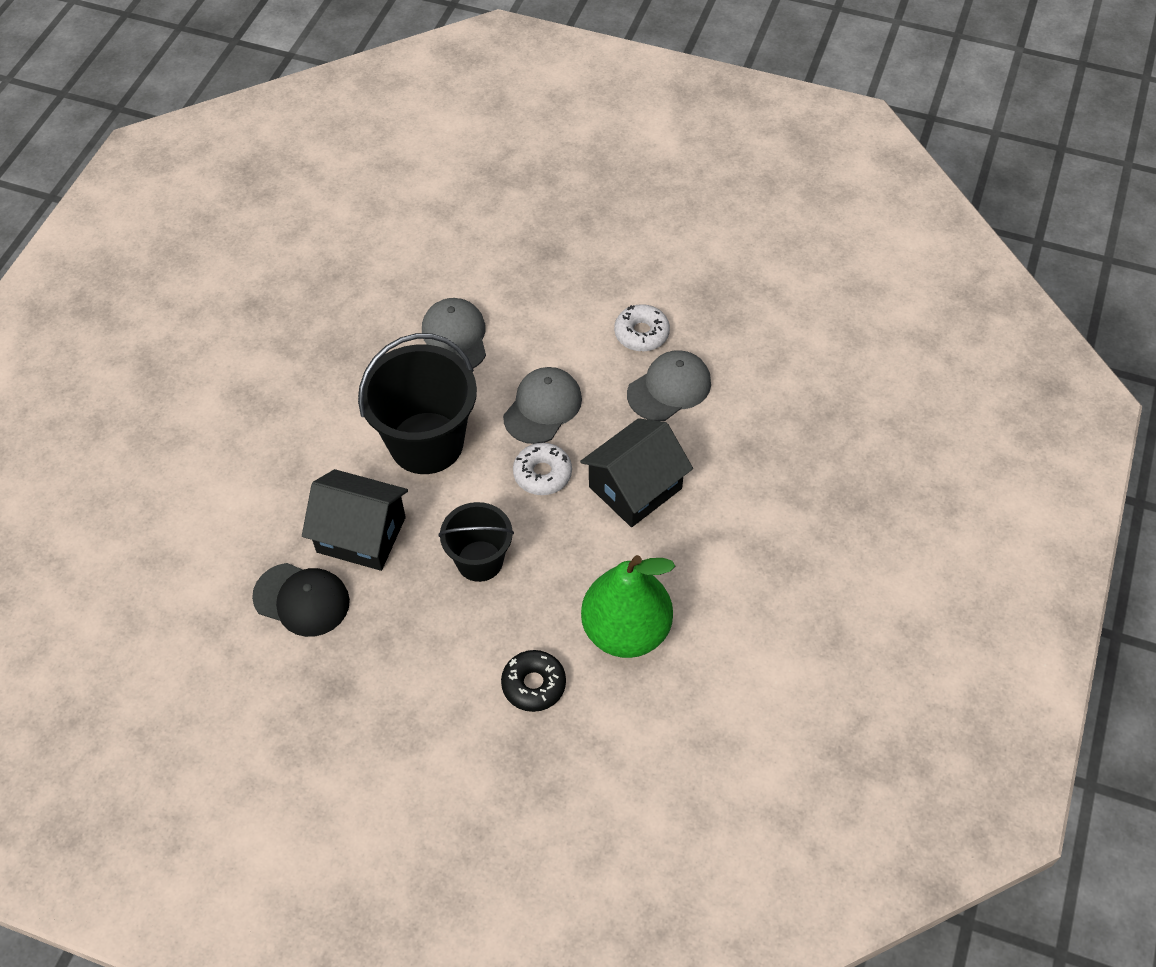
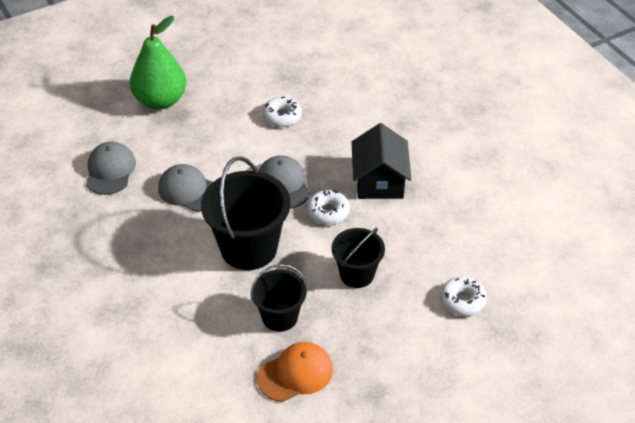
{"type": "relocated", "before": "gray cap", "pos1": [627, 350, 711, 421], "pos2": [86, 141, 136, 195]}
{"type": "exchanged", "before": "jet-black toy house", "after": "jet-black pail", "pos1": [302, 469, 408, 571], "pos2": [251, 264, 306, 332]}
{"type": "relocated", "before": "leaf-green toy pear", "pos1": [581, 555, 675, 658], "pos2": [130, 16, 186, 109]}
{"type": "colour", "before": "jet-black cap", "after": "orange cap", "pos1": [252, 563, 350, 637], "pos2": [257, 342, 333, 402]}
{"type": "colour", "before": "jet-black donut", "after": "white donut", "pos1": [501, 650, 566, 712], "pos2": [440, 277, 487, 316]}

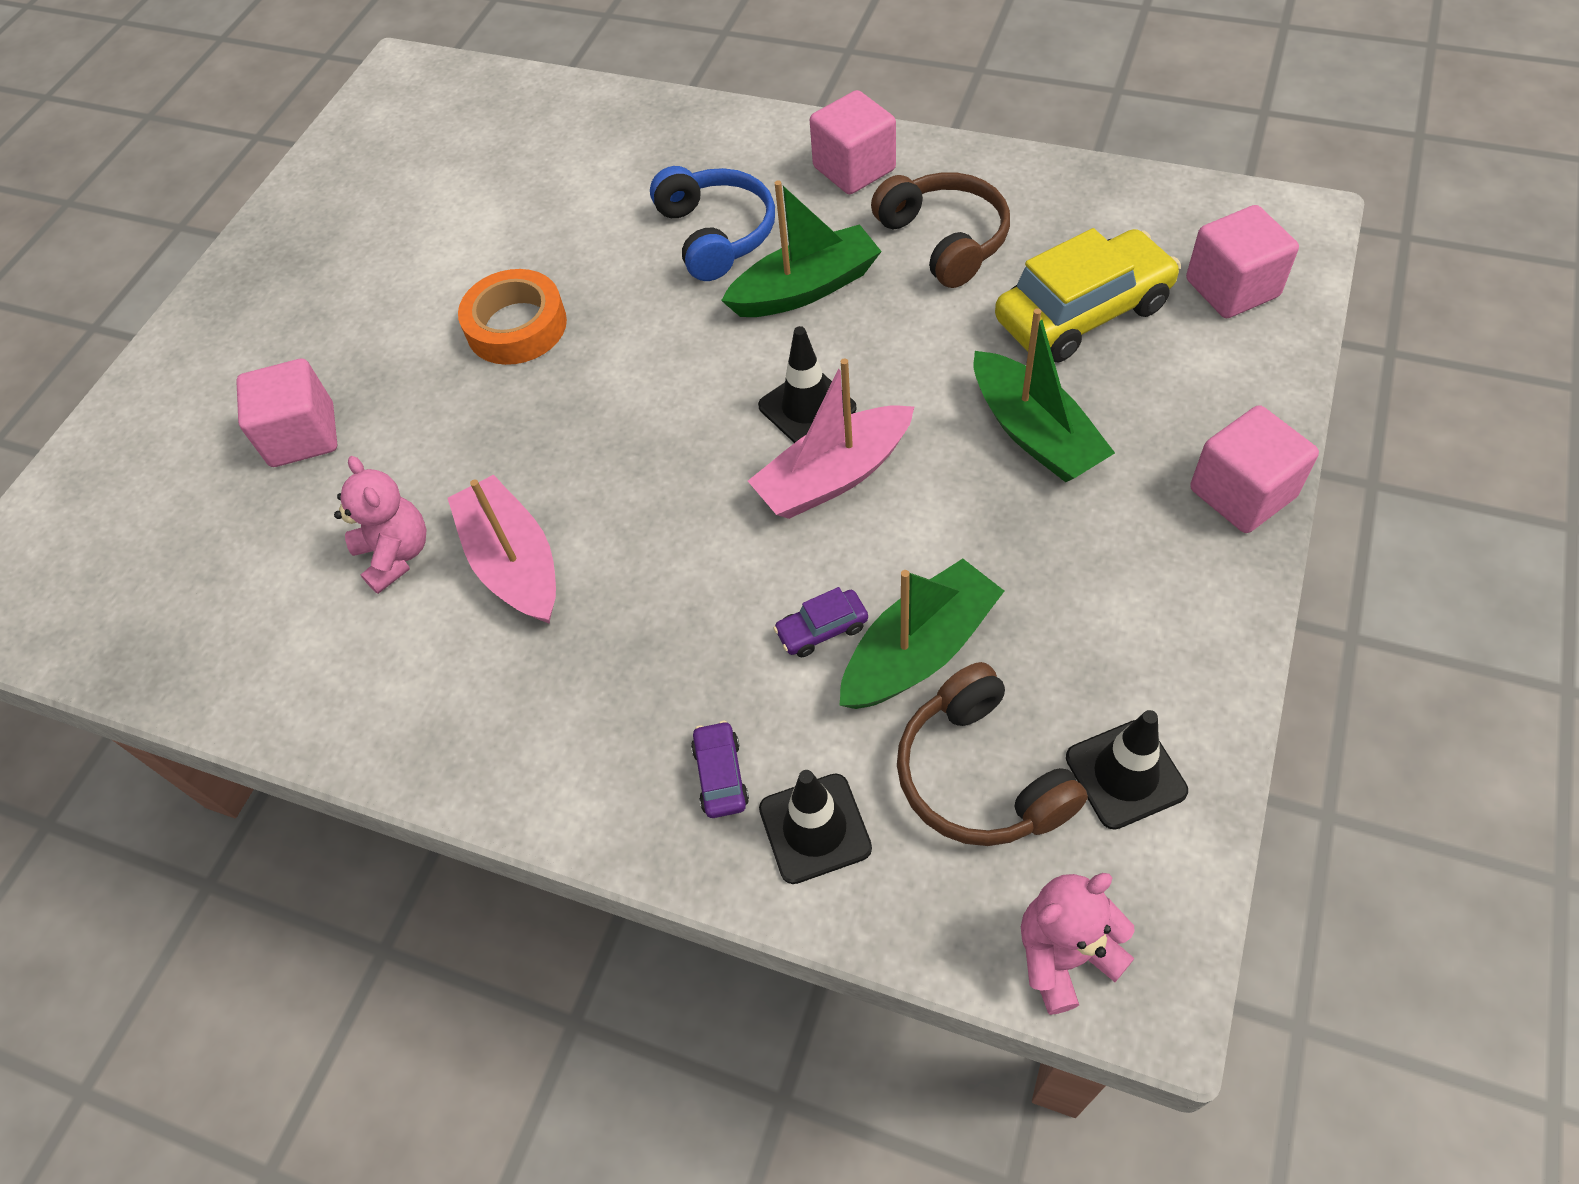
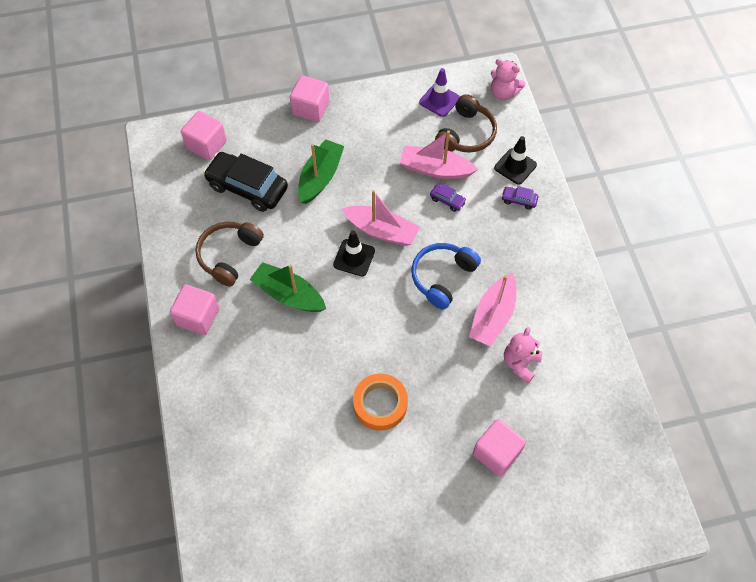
{"type": "relocated", "before": "cobalt headset", "pos1": [650, 166, 775, 281], "pos2": [411, 243, 481, 310]}
{"type": "colour", "before": "yellow toy car", "after": "jet-black toy car", "pos1": [995, 228, 1181, 362], "pos2": [203, 152, 288, 212]}
{"type": "colour", "before": "leaf-green sailboat", "after": "pink sailboat", "pos1": [839, 559, 1004, 709], "pos2": [400, 130, 478, 179]}
{"type": "colour", "before": "jet-black traffic cone", "after": "purple traffic cone", "pos1": [1066, 710, 1188, 830], "pos2": [419, 68, 460, 117]}
{"type": "spun", "before": "purple toy car", "pos1": [691, 721, 749, 818], "pos2": [501, 186, 538, 210], "turn": 60}

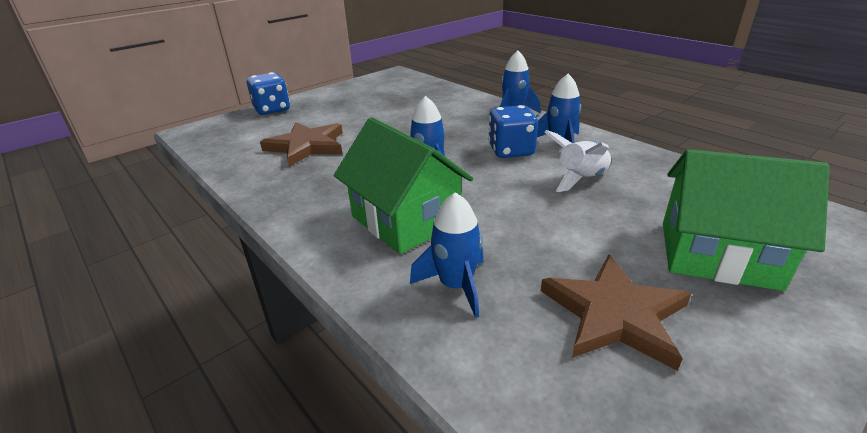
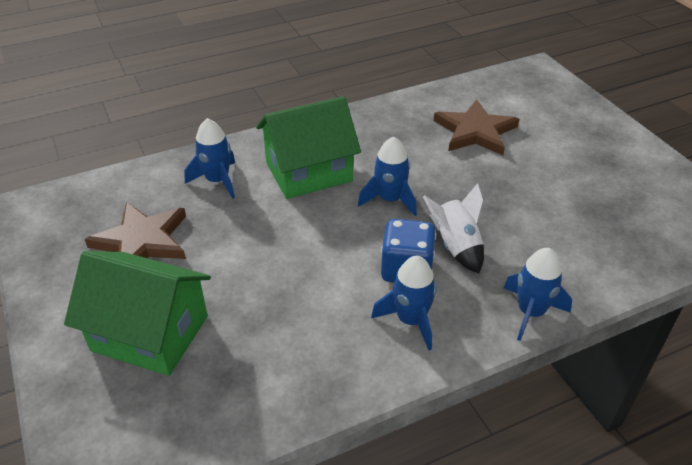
{"type": "missing", "before": "cobalt die", "pos1": [247, 72, 290, 115]}
{"type": "relocated", "before": "white rocket", "pos1": [545, 130, 612, 192], "pos2": [423, 183, 484, 273]}
{"type": "spun", "before": "leaf-green toy house", "pos1": [663, 149, 830, 291], "pos2": [64, 251, 211, 376], "turn": 75}

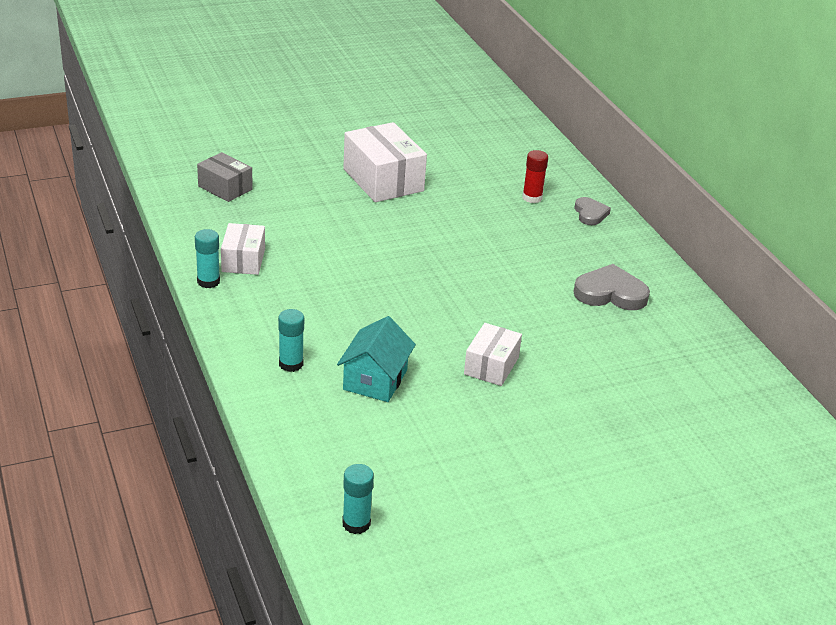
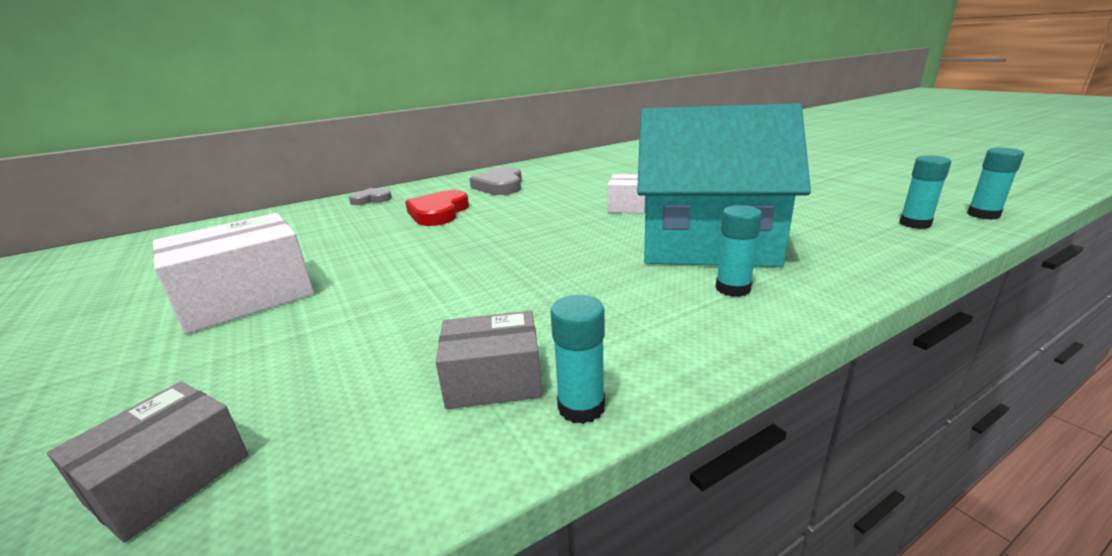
{"type": "missing", "before": "red glue stick", "pos1": [523, 150, 548, 203]}
{"type": "colour", "before": "white parcel", "after": "gray parcel", "pos1": [221, 223, 265, 275], "pos2": [436, 311, 542, 409]}
{"type": "size", "before": "turquoise toy house", "pos1": [337, 316, 416, 402], "pos2": [637, 103, 811, 267], "scale": 1.99}
{"type": "appeared", "after": "turquoise glue stick", "pos2": [967, 148, 1024, 220]}
{"type": "appeared", "after": "red love heart", "pos2": [405, 190, 469, 226]}

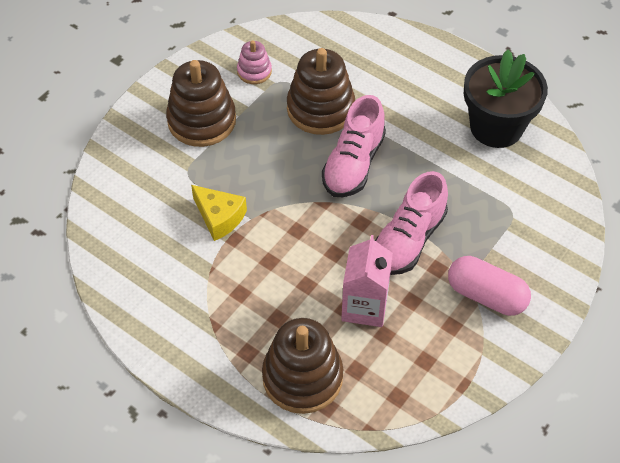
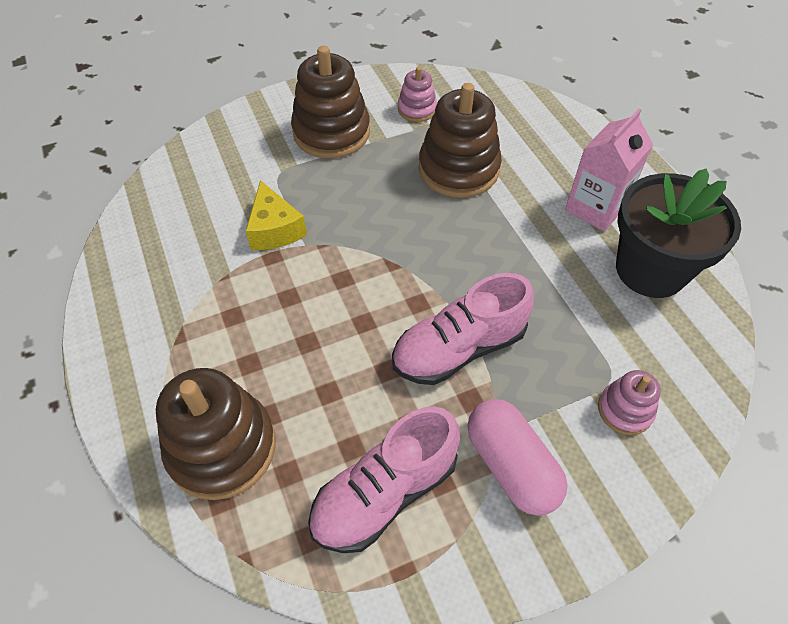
{"type": "relocated", "before": "pink shoe", "pos1": [322, 95, 386, 197], "pos2": [308, 407, 460, 553]}
{"type": "relocated", "before": "pink carton", "pos1": [341, 235, 393, 327], "pos2": [565, 108, 653, 232]}
{"type": "appeared", "after": "pink ring stacker", "pos2": [598, 370, 661, 435]}

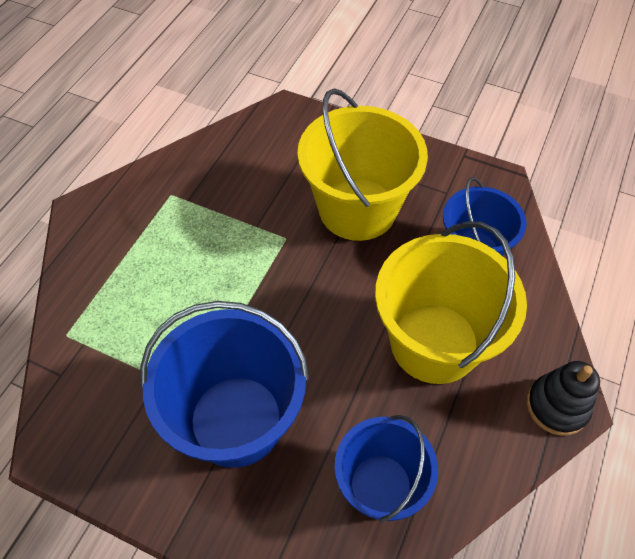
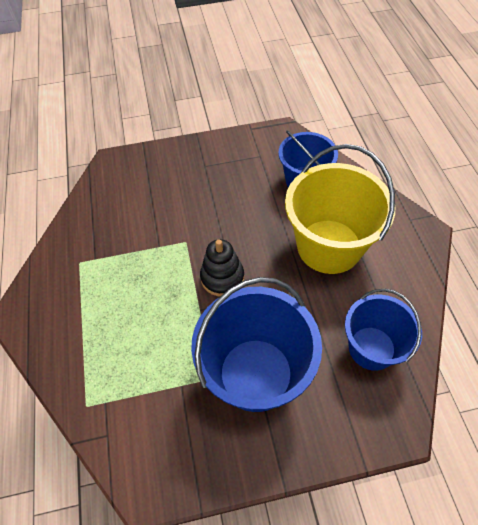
{"type": "missing", "before": "yellow pail", "pos1": [297, 88, 428, 241]}
{"type": "relocated", "before": "jet-black ring stacker", "pos1": [527, 361, 600, 436], "pos2": [200, 239, 244, 297]}

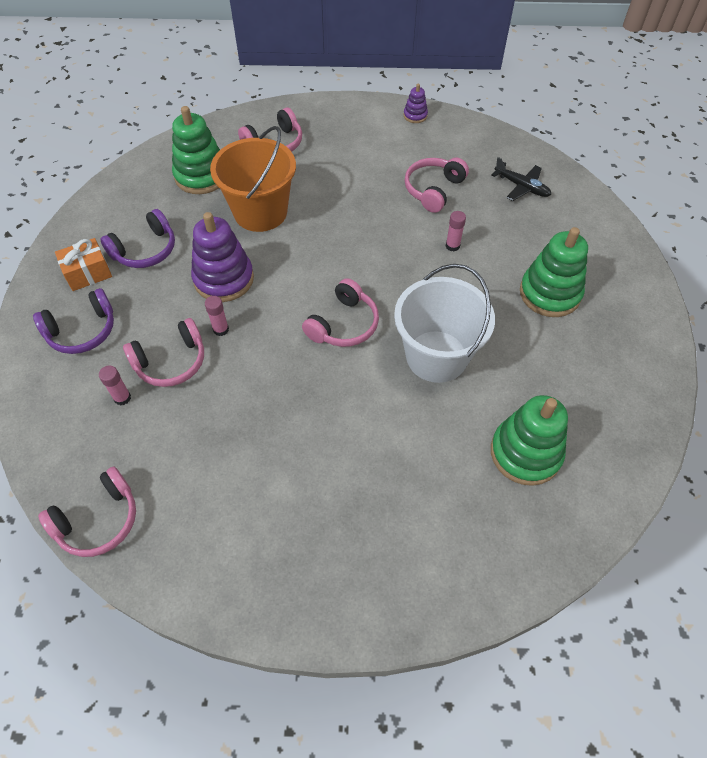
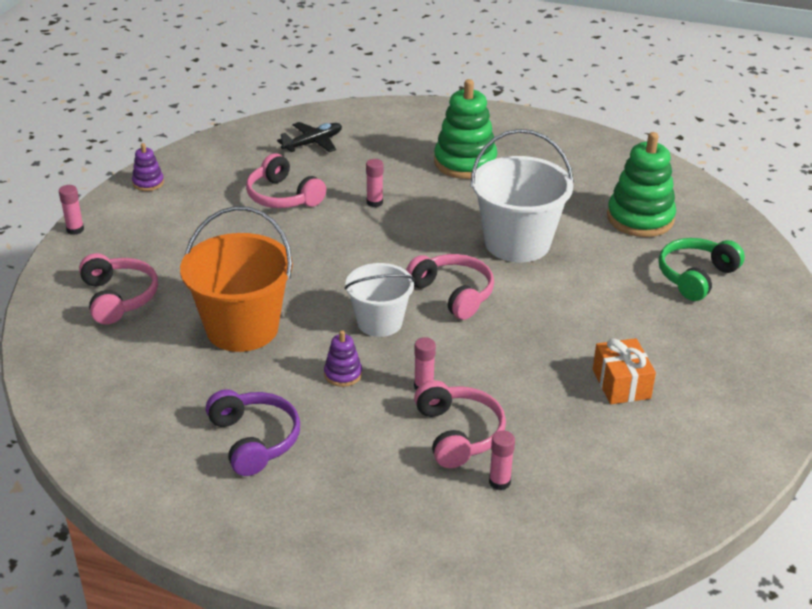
{"type": "missing", "before": "leaf-green ring stacker", "pos1": [172, 106, 220, 194]}
{"type": "size", "before": "purple ring stacker", "pos1": [191, 212, 254, 302], "pos2": [324, 330, 362, 387], "scale": 0.48}
{"type": "relocated", "before": "orange present", "pos1": [55, 238, 112, 291], "pos2": [593, 338, 656, 404]}
{"type": "missing", "before": "purple headset", "pos1": [33, 288, 114, 354]}
{"type": "missing", "before": "pink headset", "pos1": [38, 467, 136, 557]}
{"type": "appeared", "after": "pink glue stick", "pos2": [59, 185, 84, 235]}
{"type": "appeared", "after": "leaf-green headset", "pos2": [659, 238, 745, 301]}
{"type": "appeared", "after": "white pail", "pos2": [345, 263, 415, 337]}

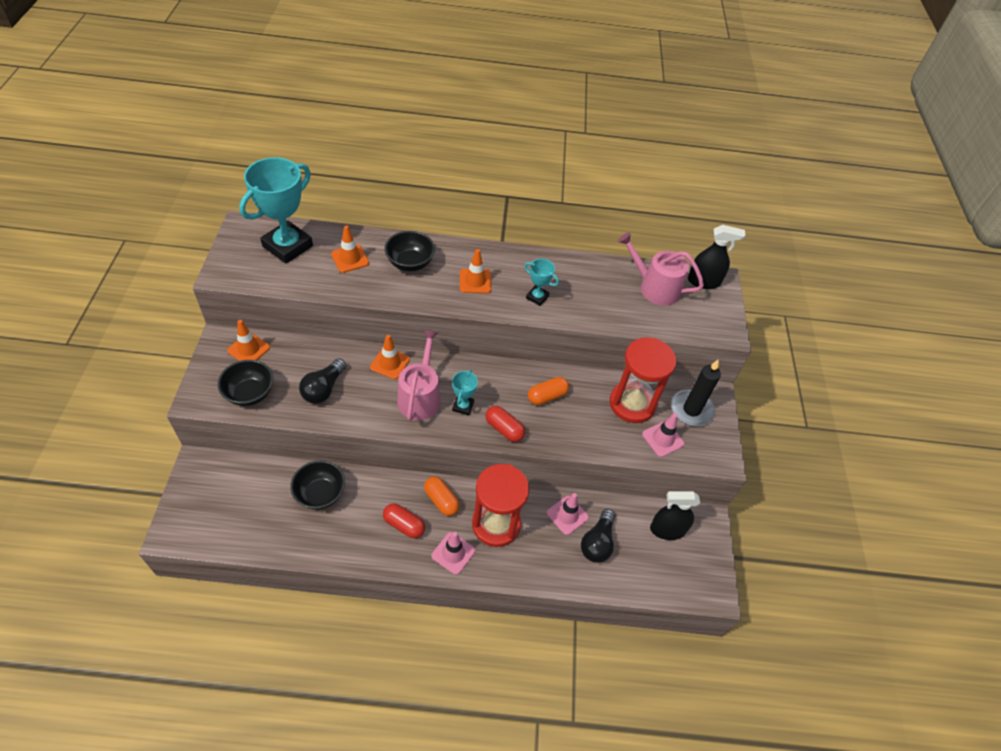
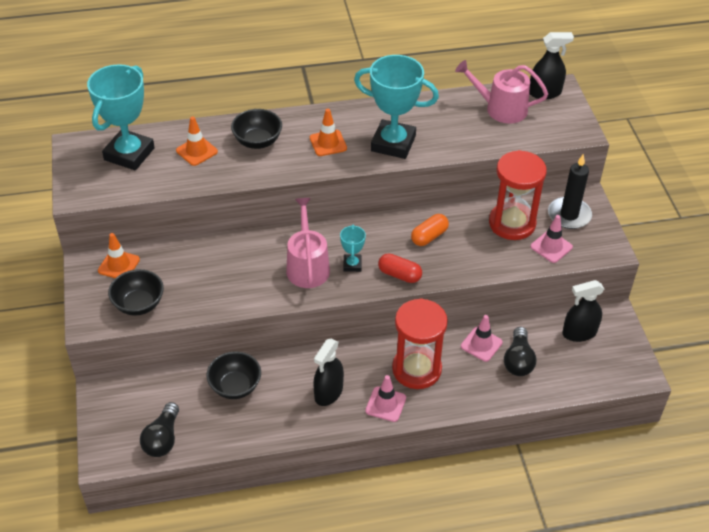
{"type": "size", "before": "turquoise award cup", "pos1": [524, 259, 559, 306], "pos2": [354, 55, 439, 159], "scale": 2.13}
{"type": "missing", "before": "orange traffic cone", "pos1": [370, 335, 410, 380]}
{"type": "relocated", "before": "jet-black bulb", "pos1": [299, 358, 346, 404], "pos2": [140, 402, 179, 457]}
{"type": "missing", "before": "orange pill shape", "pos1": [424, 477, 460, 516]}
{"type": "exchanged", "before": "red pill shape", "after": "jet-black sprayer", "pos1": [383, 503, 425, 538], "pos2": [313, 339, 344, 406]}

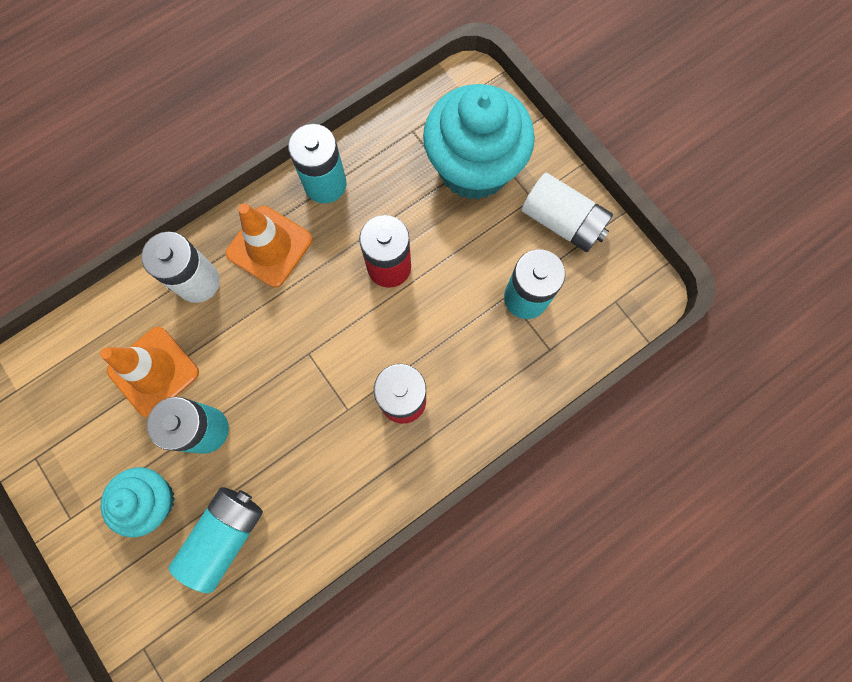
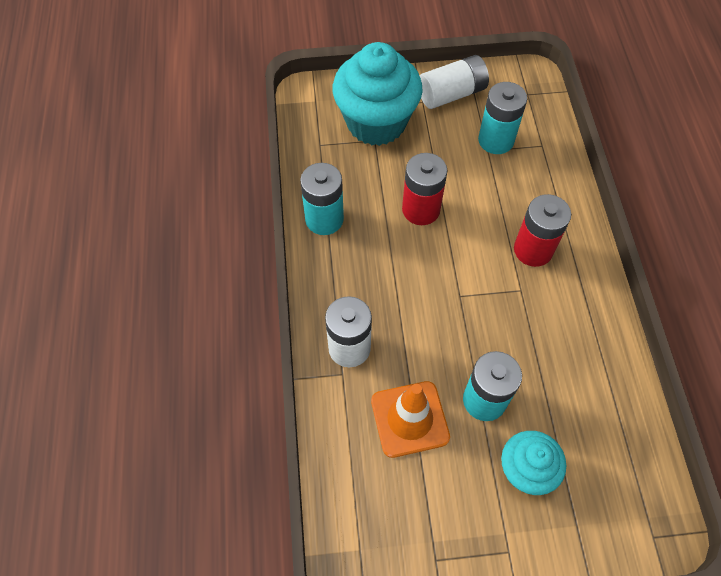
{"type": "missing", "before": "orange traffic cone", "pos1": [226, 203, 312, 287]}
{"type": "missing", "before": "turquoise power cell", "pos1": [169, 487, 263, 593]}

